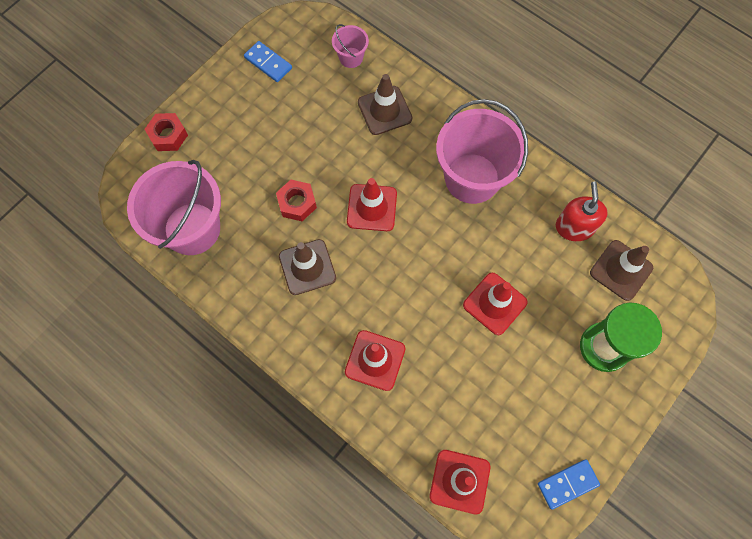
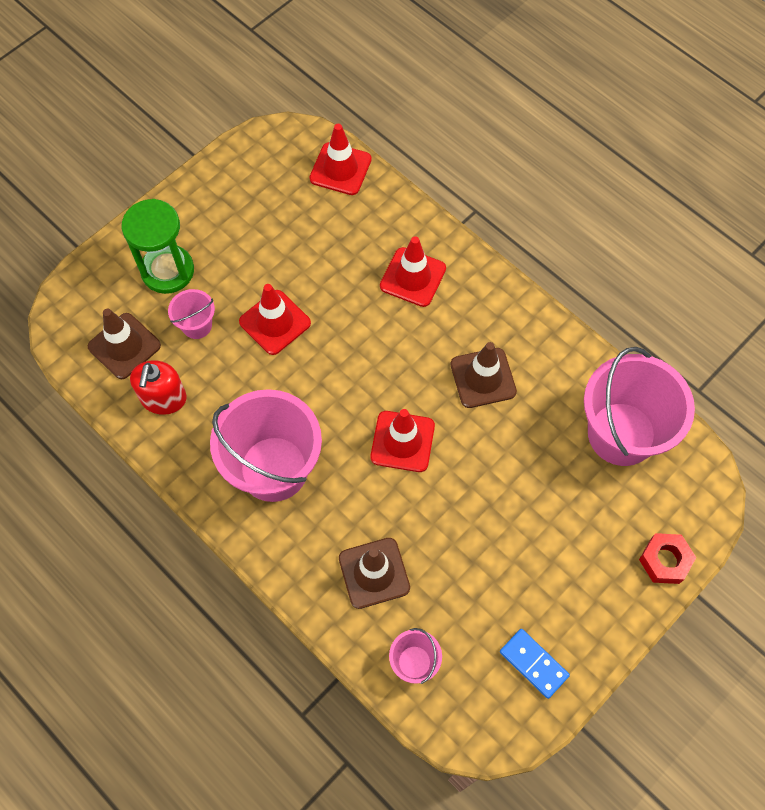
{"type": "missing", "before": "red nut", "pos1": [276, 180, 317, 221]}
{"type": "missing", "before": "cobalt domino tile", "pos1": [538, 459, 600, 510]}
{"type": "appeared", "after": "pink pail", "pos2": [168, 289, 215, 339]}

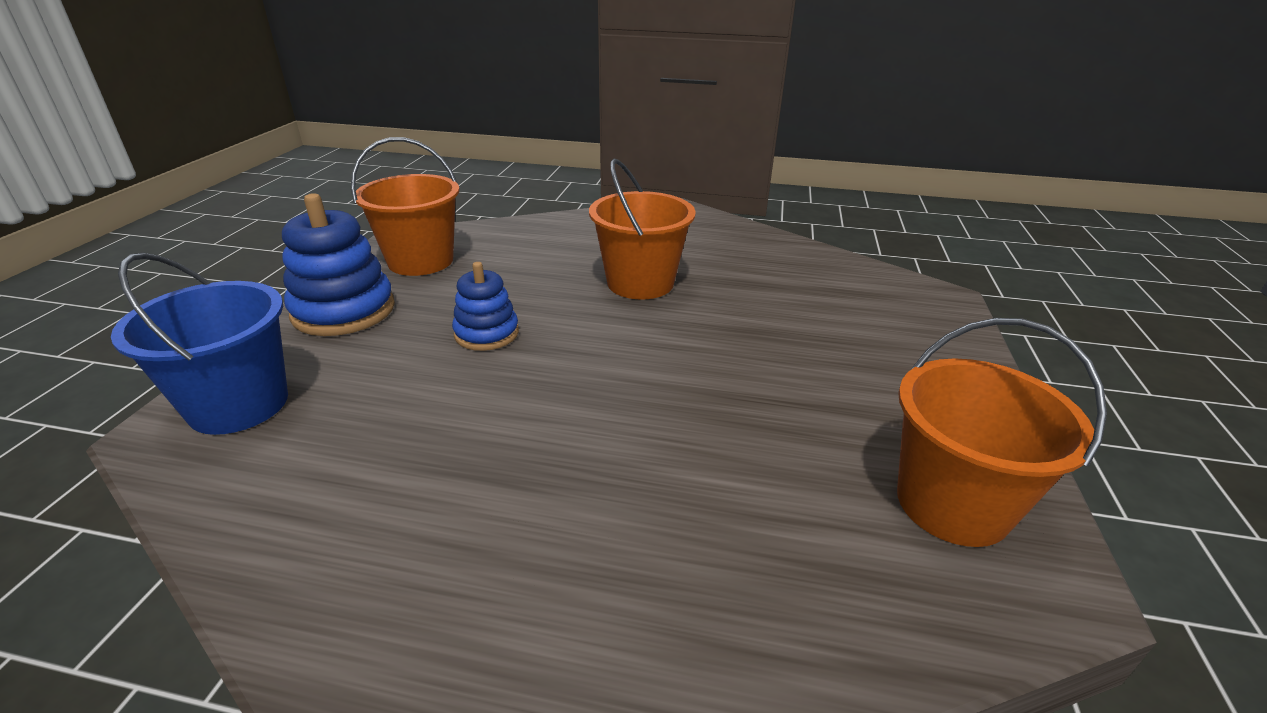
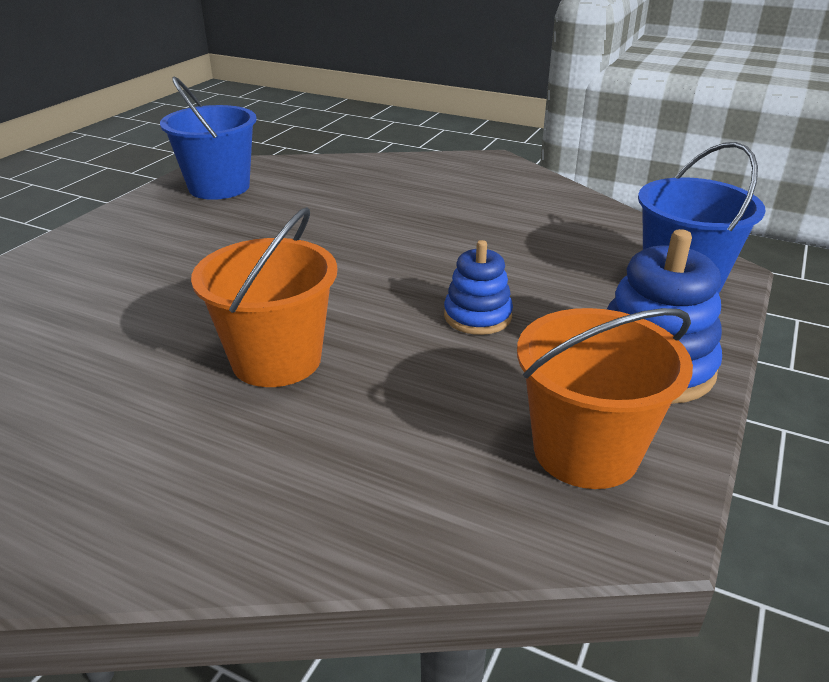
{"type": "colour", "before": "orange pail", "after": "cobalt pail", "pos1": [897, 318, 1107, 547], "pos2": [160, 77, 257, 200]}

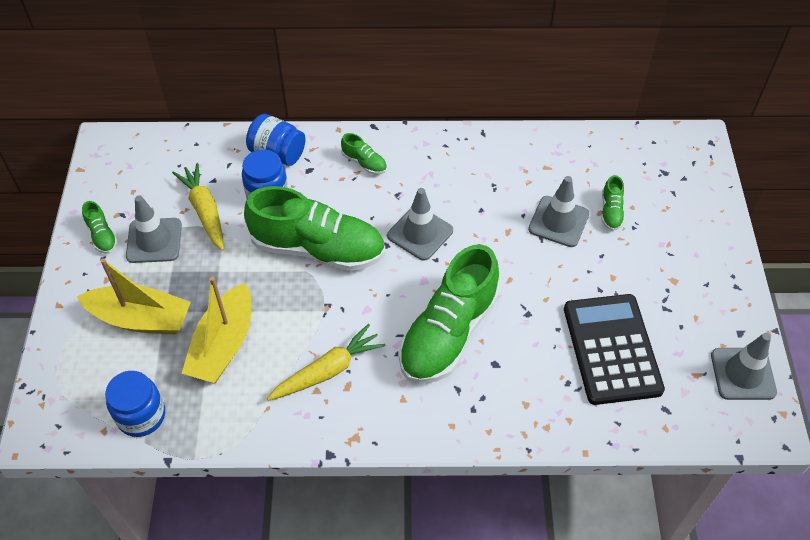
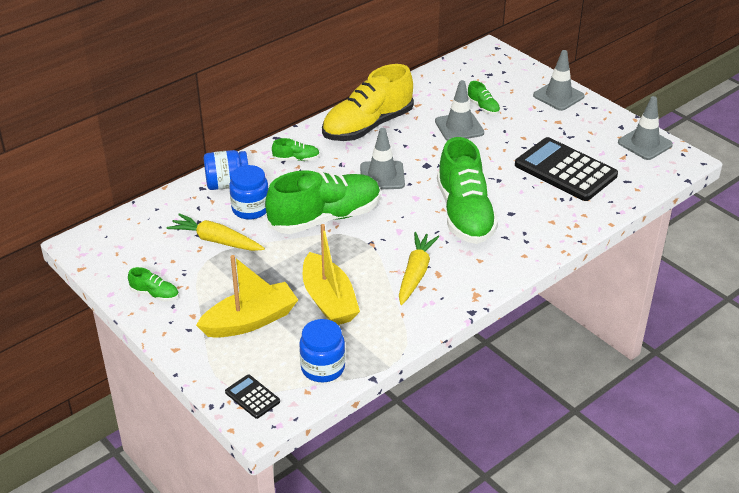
{"type": "relocated", "before": "gray traffic cone", "pos1": [126, 195, 182, 263], "pos2": [533, 50, 585, 111]}
{"type": "appeared", "after": "yellow shoe", "pos2": [322, 64, 414, 141]}
{"type": "appeared", "after": "jet-black adding machine", "pos2": [225, 374, 280, 419]}

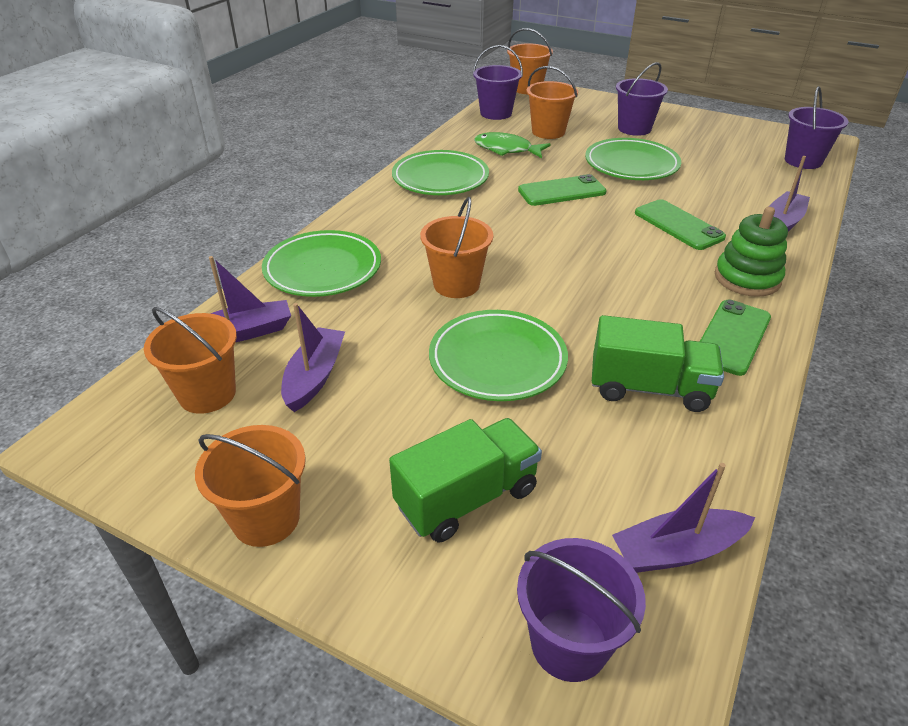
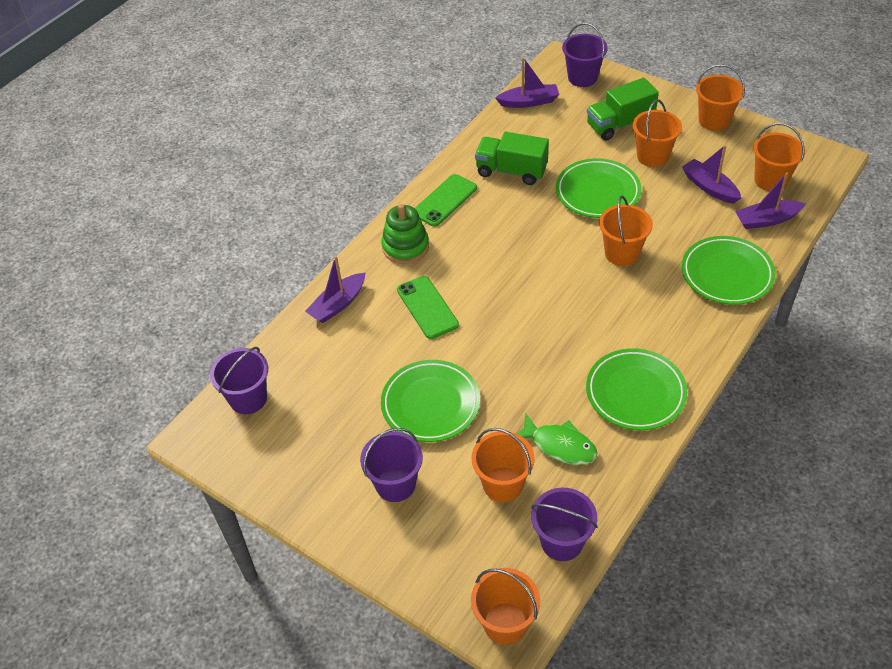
{"type": "missing", "before": "leaf-green smartphone", "pos1": [518, 174, 606, 206]}
{"type": "spun", "before": "purple sailboat", "pos1": [281, 303, 345, 412], "pos2": [682, 145, 741, 204], "turn": 120}
{"type": "appeared", "after": "orange pail", "pos2": [633, 99, 682, 167]}

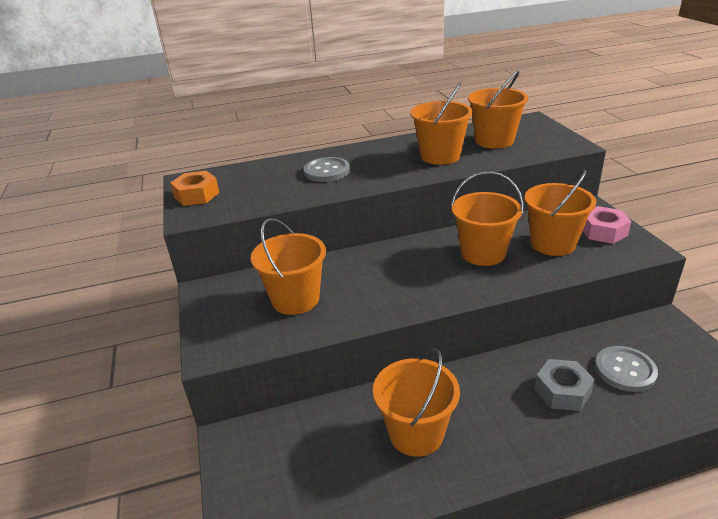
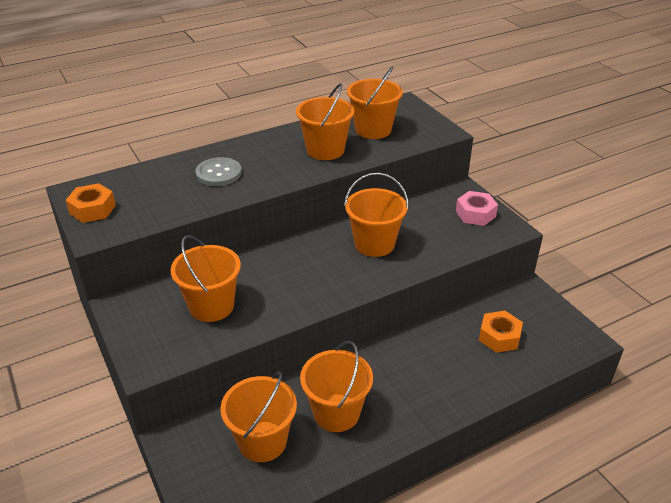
{"type": "relocated", "before": "orange pail", "pos1": [524, 169, 596, 256], "pos2": [220, 372, 297, 462]}
{"type": "exchanged", "before": "gray shirt button", "after": "orange nut", "pos1": [595, 346, 658, 392], "pos2": [479, 311, 523, 353]}
{"type": "missing", "before": "gray nut", "pos1": [535, 359, 595, 411]}

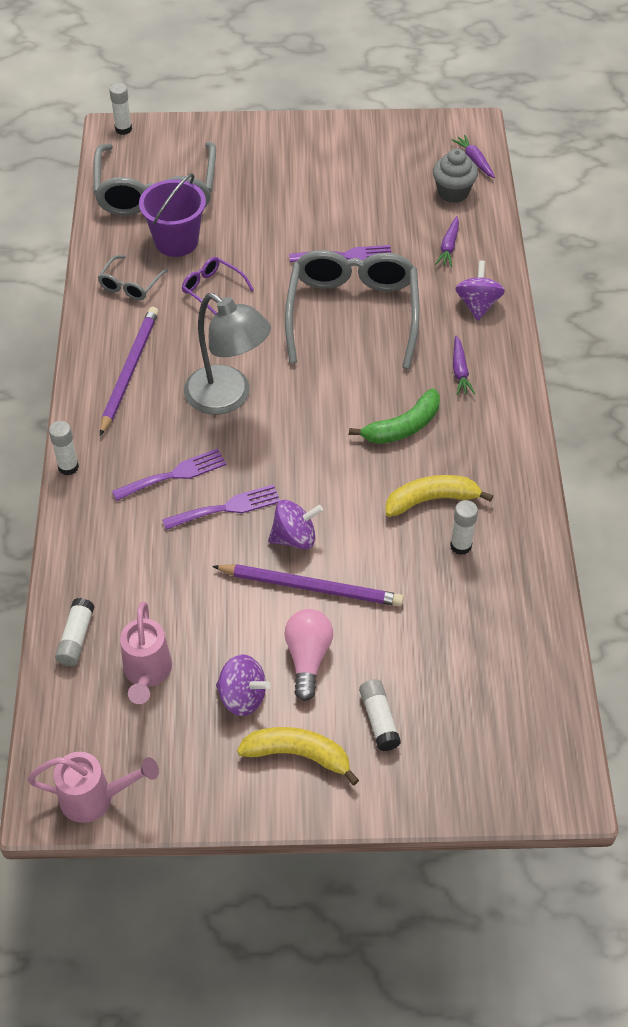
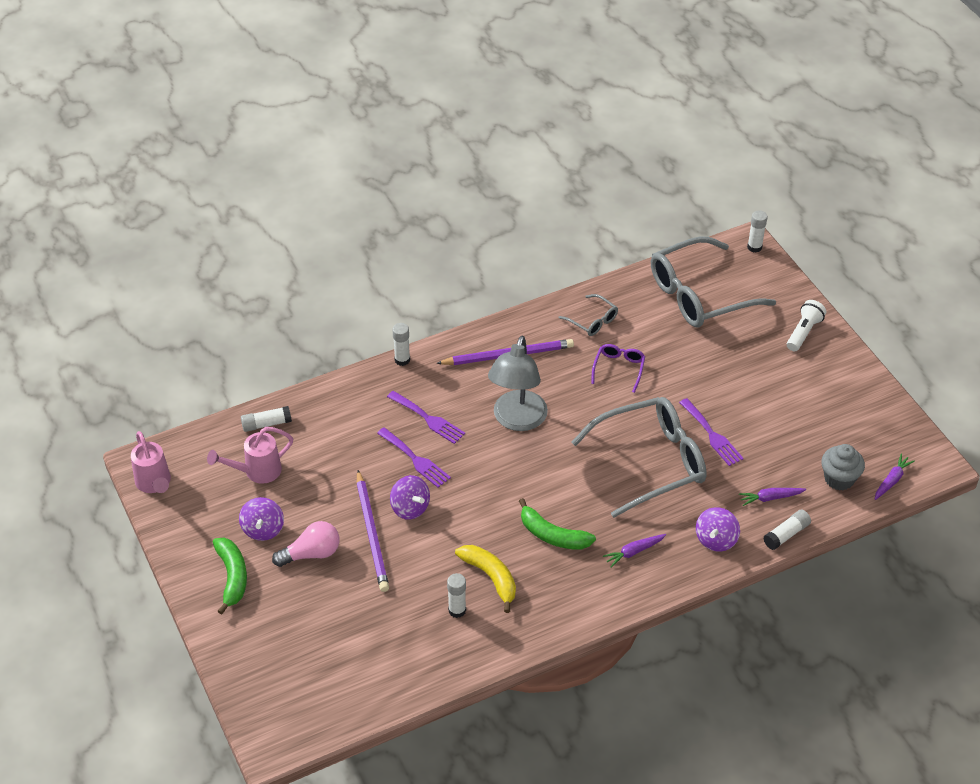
{"type": "missing", "before": "purple pail", "pos1": [139, 173, 206, 257]}
{"type": "spun", "before": "gray spectacles", "pos1": [98, 255, 168, 300], "pos2": [559, 294, 618, 336], "turn": -135}
{"type": "spun", "before": "purple whirligig", "pos1": [455, 261, 505, 321], "pos2": [696, 507, 740, 551], "turn": 135}
{"type": "relocated", "before": "white glue stick", "pos1": [359, 679, 401, 751], "pos2": [764, 510, 811, 550]}
{"type": "colour", "before": "yellow toy banana", "after": "leaf-green toy banana", "pos1": [237, 727, 359, 785], "pos2": [213, 538, 247, 615]}
{"type": "appeared", "after": "white pocket torch", "pos2": [787, 300, 826, 351]}

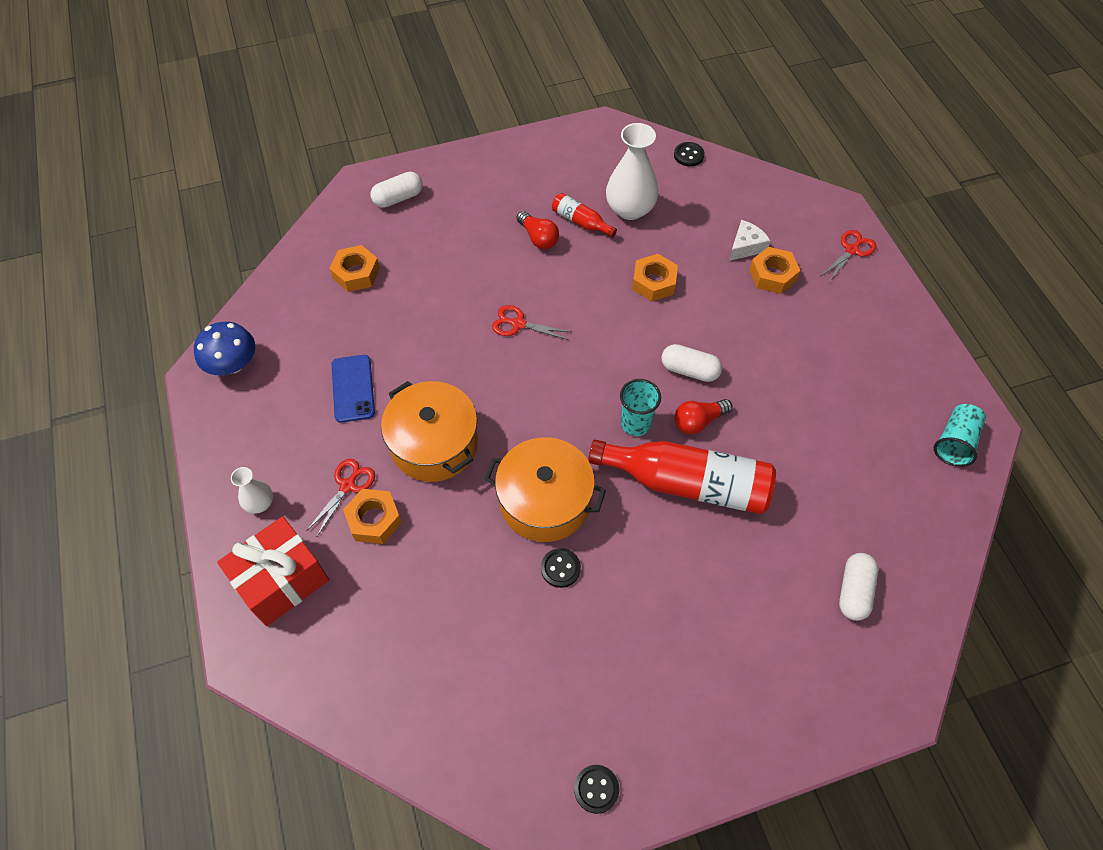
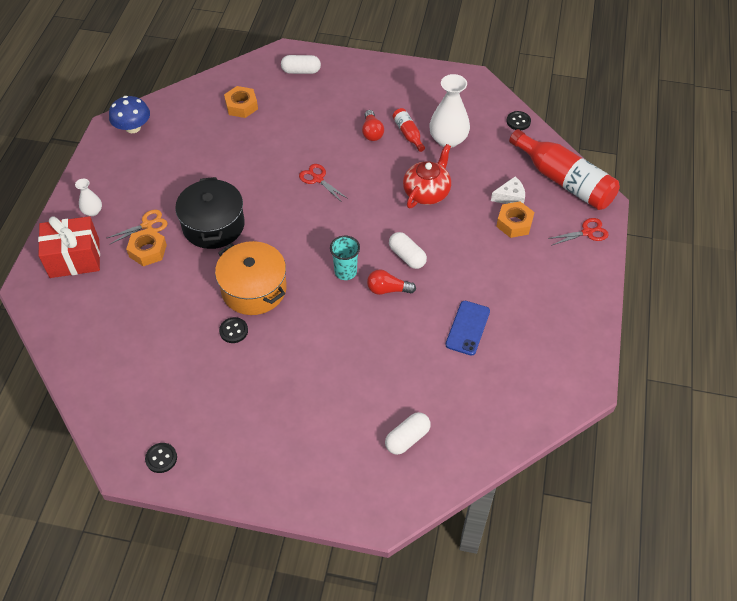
{"type": "exchanged", "before": "orange nut", "after": "red teapot", "pos1": [632, 254, 678, 302], "pos2": [403, 144, 451, 208]}
{"type": "relocated", "before": "cobalt smartphone", "pos1": [332, 355, 375, 423], "pos2": [446, 301, 490, 356]}
{"type": "colour", "before": "orange cooking pot", "after": "jet-black cooking pot", "pos1": [381, 381, 478, 482], "pos2": [175, 177, 245, 249]}
{"type": "missing", "before": "turquoise beaker", "pos1": [934, 404, 986, 467]}
{"type": "relocated", "before": "red drink bottle", "pos1": [588, 440, 776, 514], "pos2": [509, 129, 620, 210]}
{"type": "colour", "before": "red scissors", "after": "orange scissors", "pos1": [306, 459, 375, 536], "pos2": [107, 210, 167, 244]}

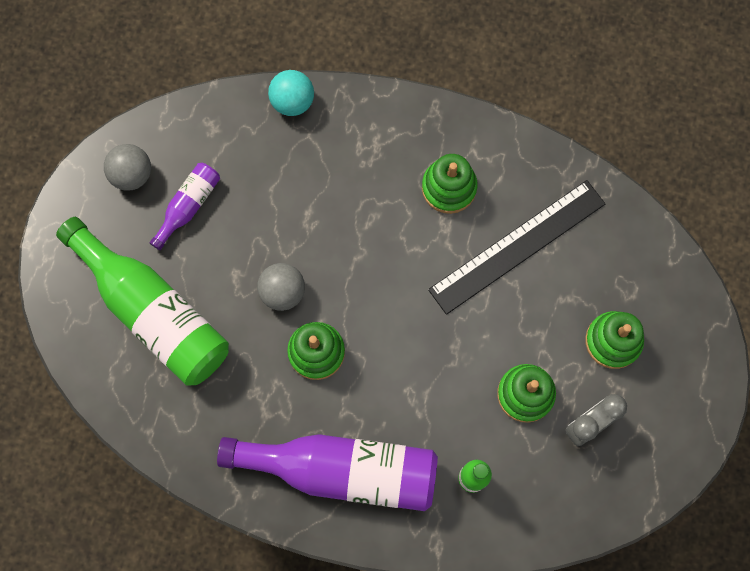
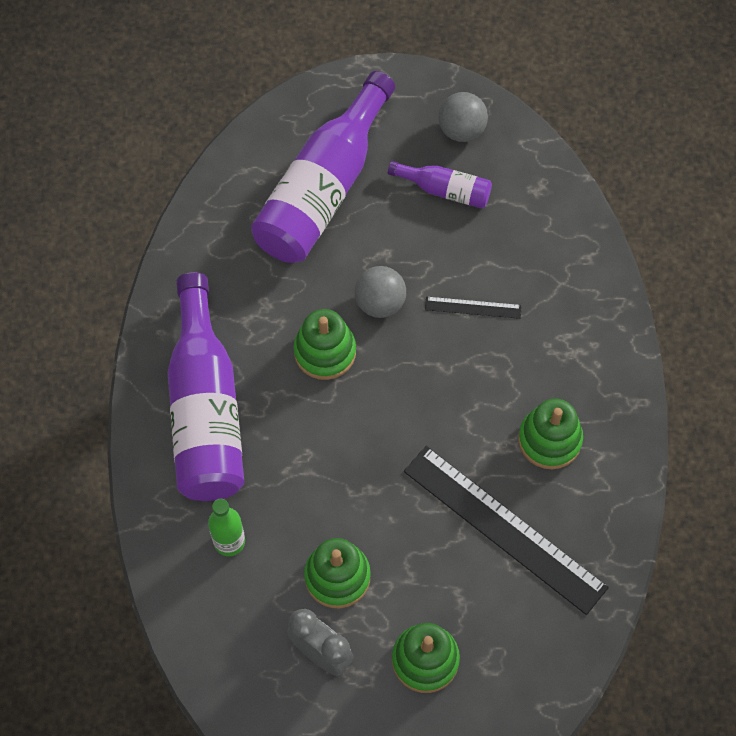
{"type": "missing", "before": "turquoise sphere", "pos1": [268, 70, 314, 116]}
{"type": "colour", "before": "leaf-green drink bottle", "after": "purple drink bottle", "pos1": [56, 217, 229, 386], "pos2": [251, 71, 395, 263]}
{"type": "appeared", "after": "jet-black straightedge", "pos2": [425, 296, 522, 319]}

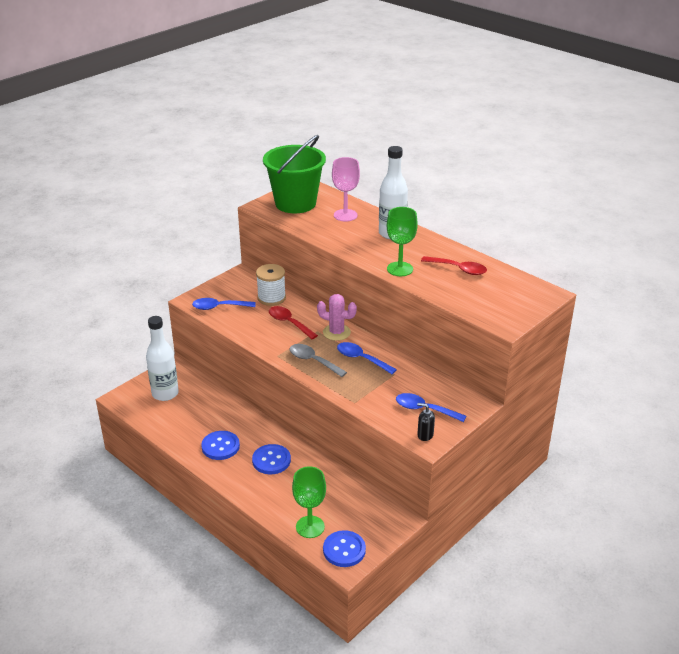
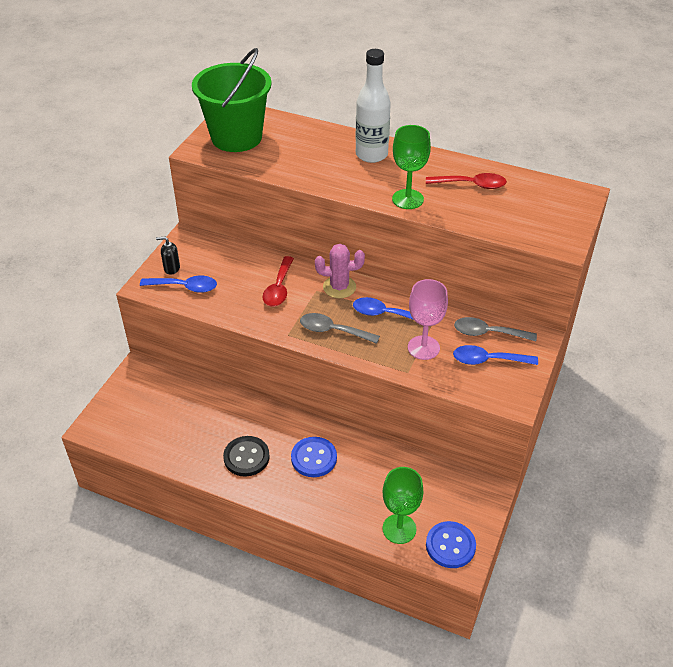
{"type": "relocated", "before": "pink chalice", "pos1": [332, 157, 360, 222], "pos2": [408, 279, 448, 360]}
{"type": "missing", "before": "white bobbin", "pos1": [256, 264, 286, 306]}
{"type": "spun", "before": "cobalt teaspoon", "pos1": [192, 298, 256, 310], "pos2": [140, 276, 217, 293], "turn": -150}
{"type": "spun", "before": "red teaspoon", "pos1": [269, 306, 318, 339], "pos2": [263, 256, 294, 307], "turn": -105}
{"type": "missing", "before": "white drink bottle", "pos1": [146, 316, 179, 401]}
{"type": "relocated", "before": "jet-black pump bottle", "pos1": [417, 403, 435, 441], "pos2": [156, 237, 180, 275]}
{"type": "colour", "before": "cobalt shirt button", "after": "jet-black shirt button", "pos1": [201, 431, 240, 460], "pos2": [223, 436, 270, 477]}
{"type": "appeared", "after": "gray teaspoon", "pos2": [454, 317, 537, 341]}

